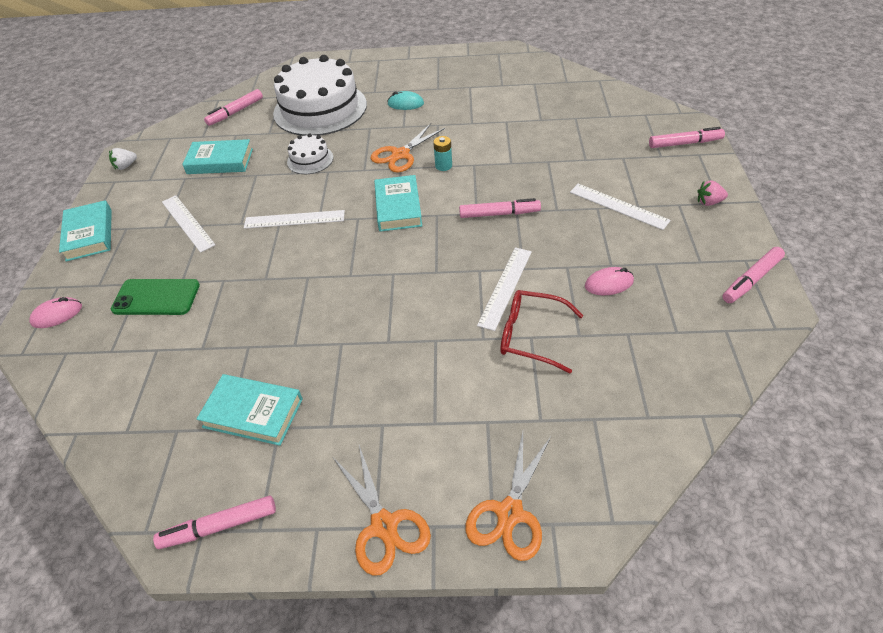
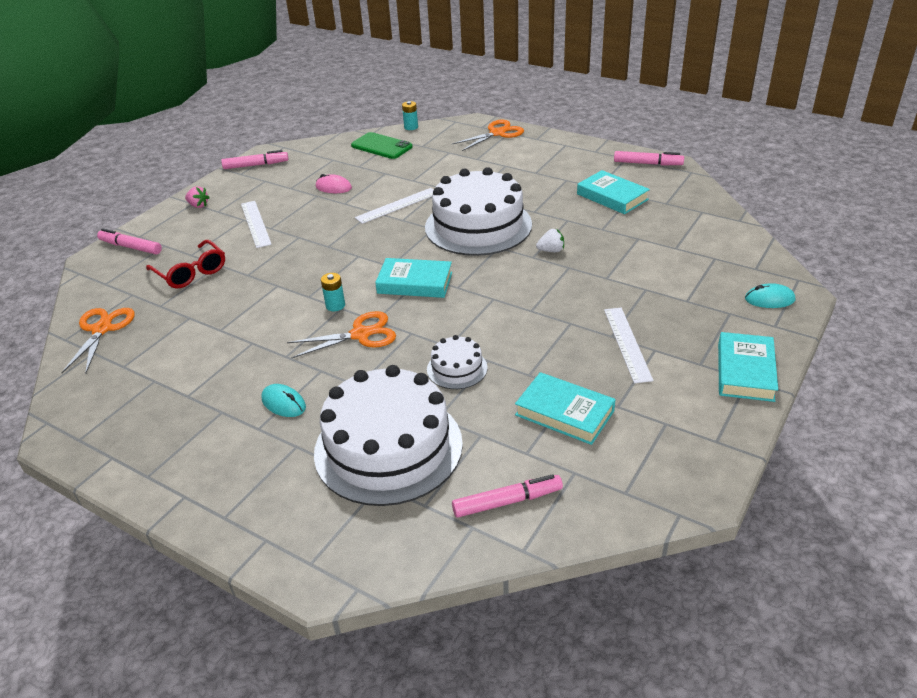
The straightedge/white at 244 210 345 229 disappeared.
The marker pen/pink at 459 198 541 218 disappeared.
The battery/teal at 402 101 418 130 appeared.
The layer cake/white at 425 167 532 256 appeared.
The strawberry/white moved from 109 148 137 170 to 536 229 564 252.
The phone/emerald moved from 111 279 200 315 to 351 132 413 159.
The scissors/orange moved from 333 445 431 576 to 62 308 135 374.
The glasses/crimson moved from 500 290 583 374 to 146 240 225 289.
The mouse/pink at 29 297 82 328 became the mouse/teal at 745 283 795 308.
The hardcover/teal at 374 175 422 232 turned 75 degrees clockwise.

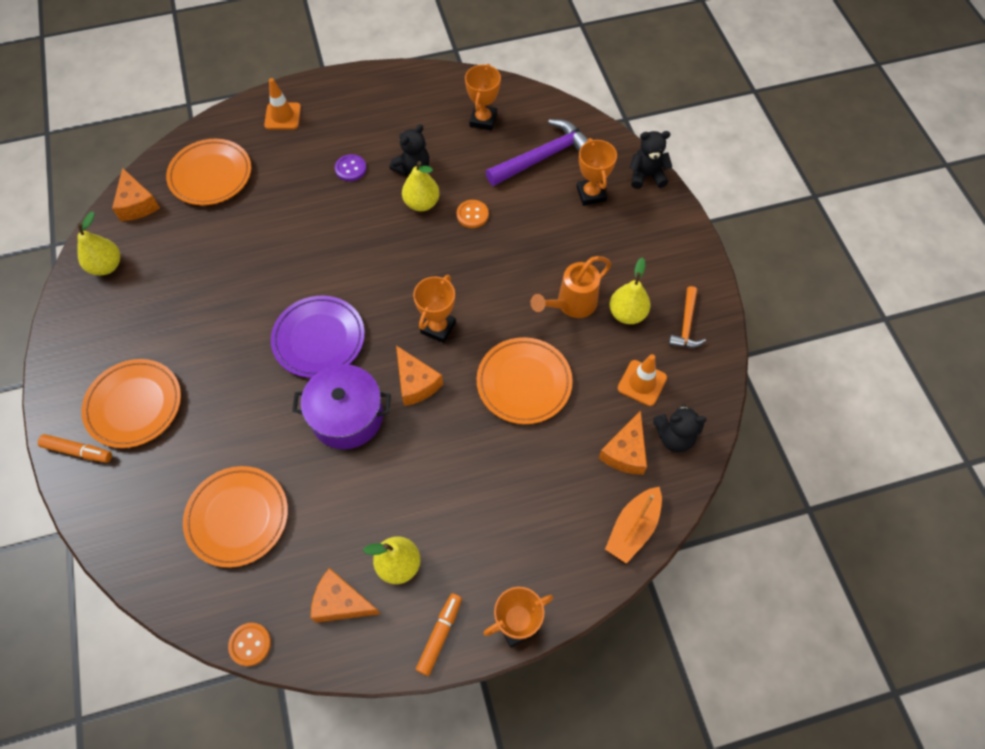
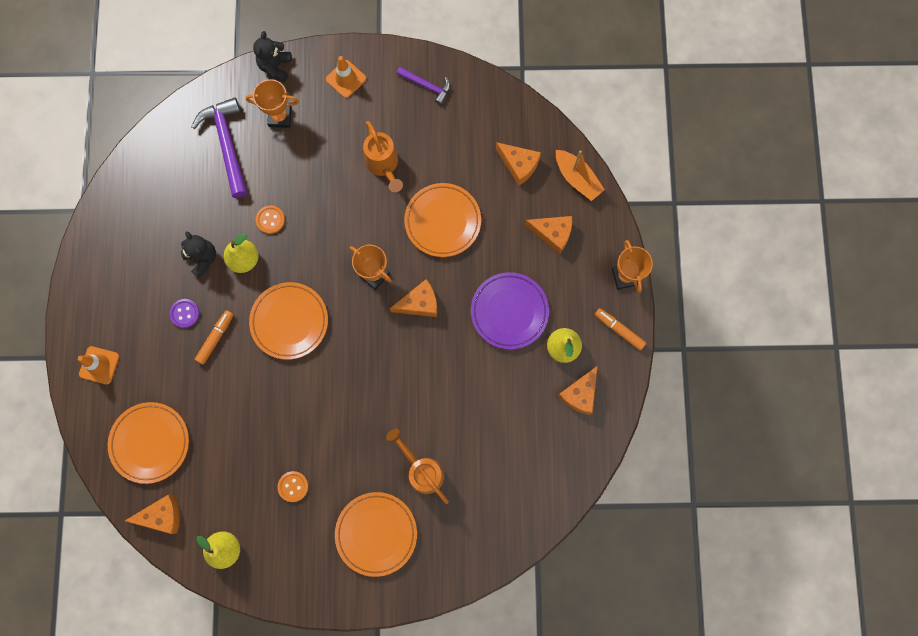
The stockpot/royal purple at 292 364 391 449 disappeared.
The award cup/orange at 465 64 501 131 disappeared.
The pear fruit/golden at 610 257 651 324 disappeared.
The stuffed bear/ebony at 653 404 706 453 disappeared.
The watering pot/orange at 386 429 449 504 appeared.
The piece of cheese/orange at 525 216 572 254 appeared.
The marker pen/orange moved from 38 434 112 463 to 195 310 234 365.
The flat dish/orange moved from 183 466 288 568 to 249 282 328 360.
The shirt button/orange moved from 228 623 271 666 to 278 471 308 502.
The flat dish/royal purple moved from 271 296 365 378 to 471 272 549 350.
The safety cone/orange moved from 618 354 667 406 to 326 56 366 98.
The carpenter's hammer/orange at 669 286 706 348 became the carpenter's hammer/royal purple at 397 67 450 105.

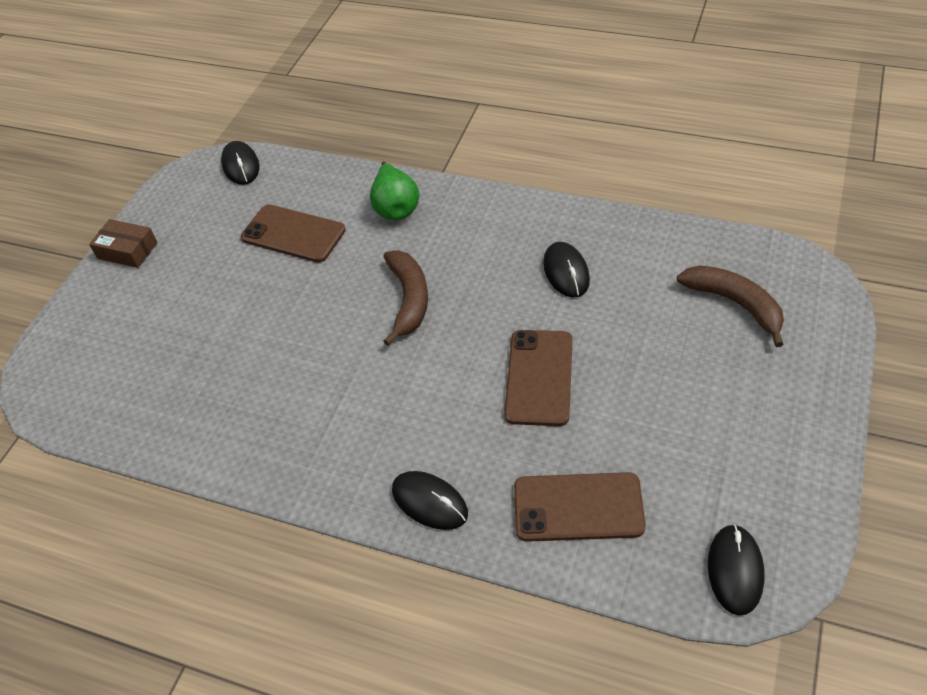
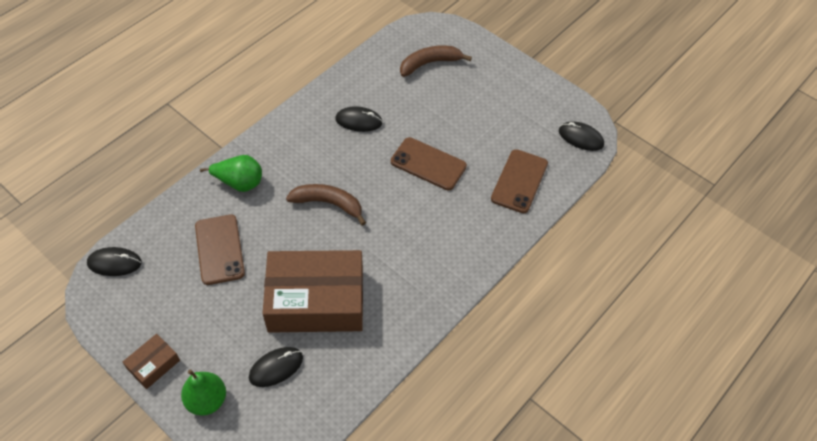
The pear fruit/emerald at 181 369 226 416 appeared.
The parcel/russet at 262 250 363 333 appeared.
The mouse/ebony moved from 392 471 468 530 to 249 347 303 387.
The phone/russet at 241 205 346 263 turned 60 degrees counterclockwise.

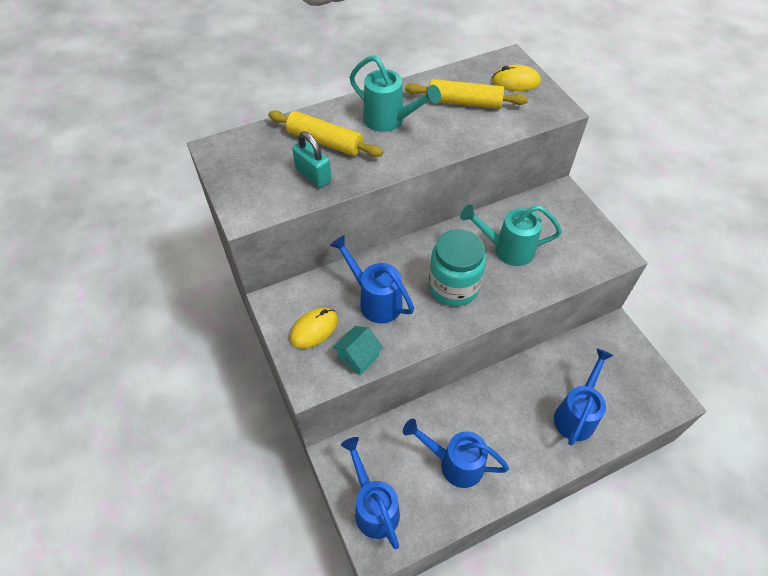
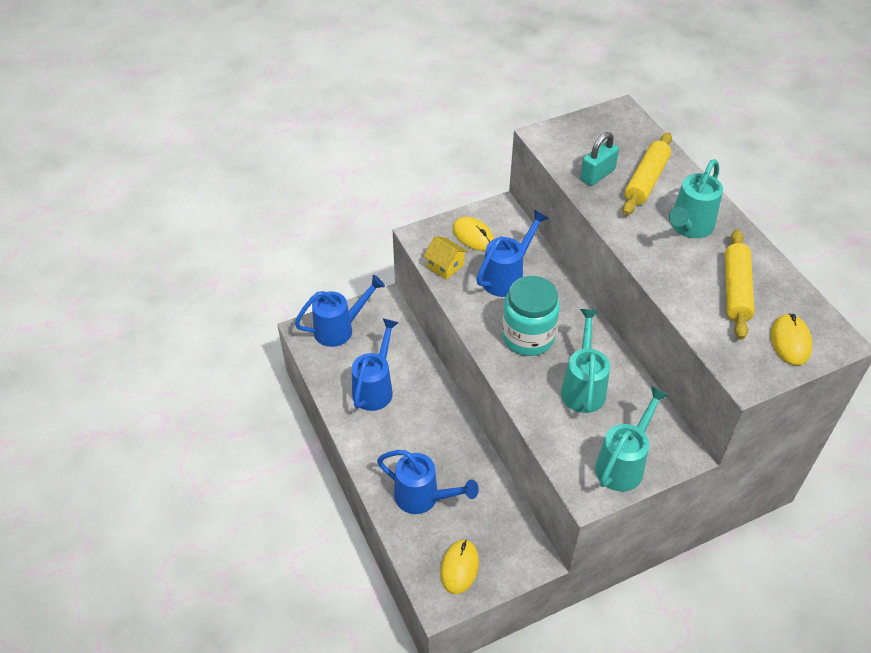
The mouse/golden at 441 539 479 594 appeared.
The watering pot/teal at 595 386 670 492 appeared.
The toy house/teal at 333 326 383 375 became the toy house/golden at 424 236 468 280.

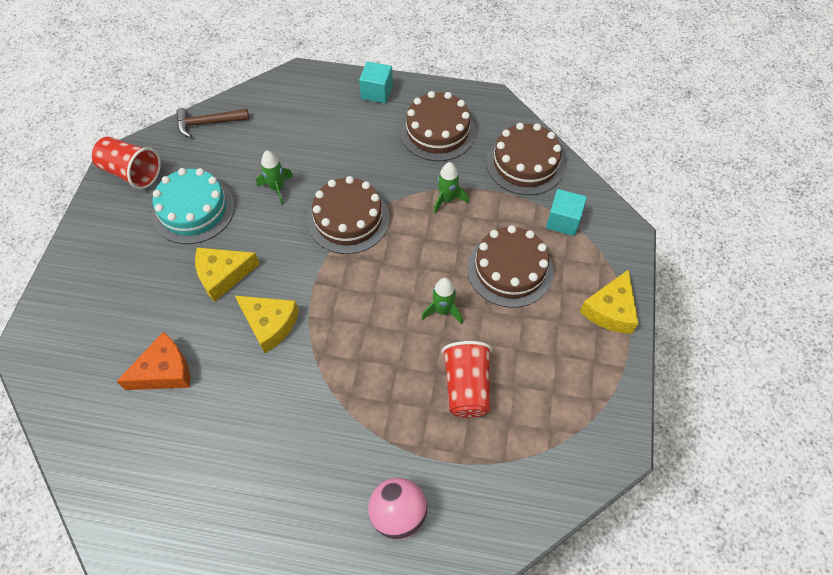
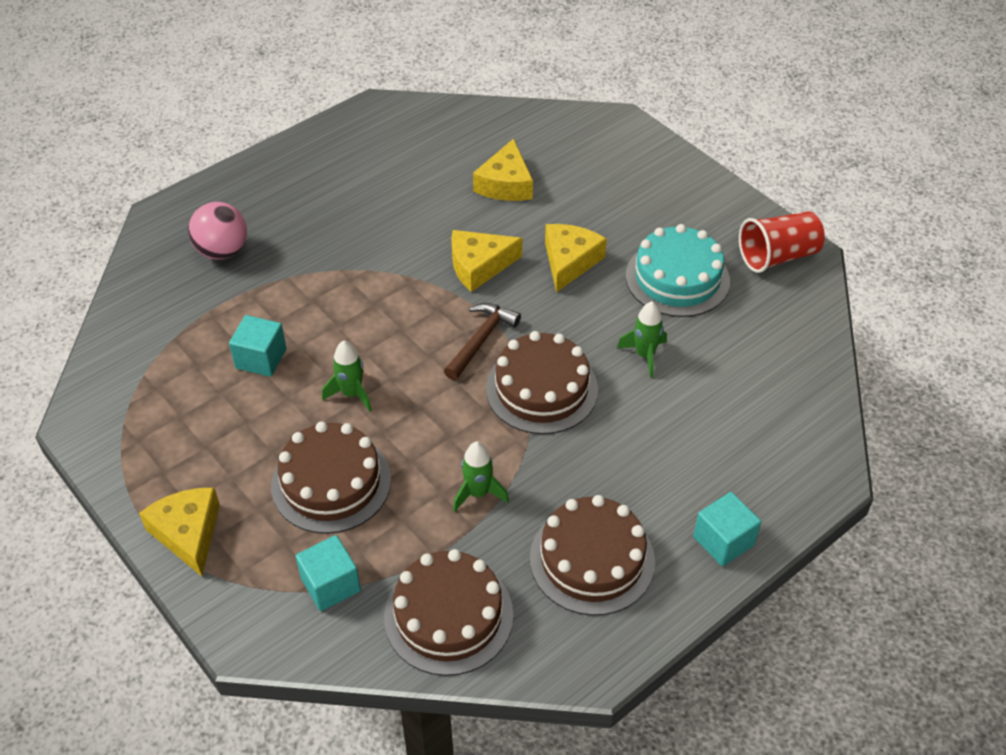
The carpenter's hammer/russet moved from 176 108 249 138 to 444 303 521 380.
The beaker/crimson at 442 341 492 418 was replaced by the block/teal at 229 315 287 377.
The piece of cheese/orange at 117 332 190 390 became the piece of cheese/golden at 473 138 533 201.

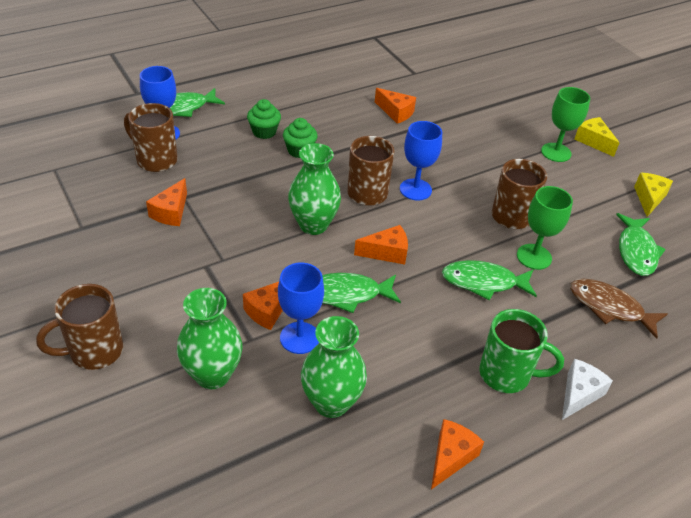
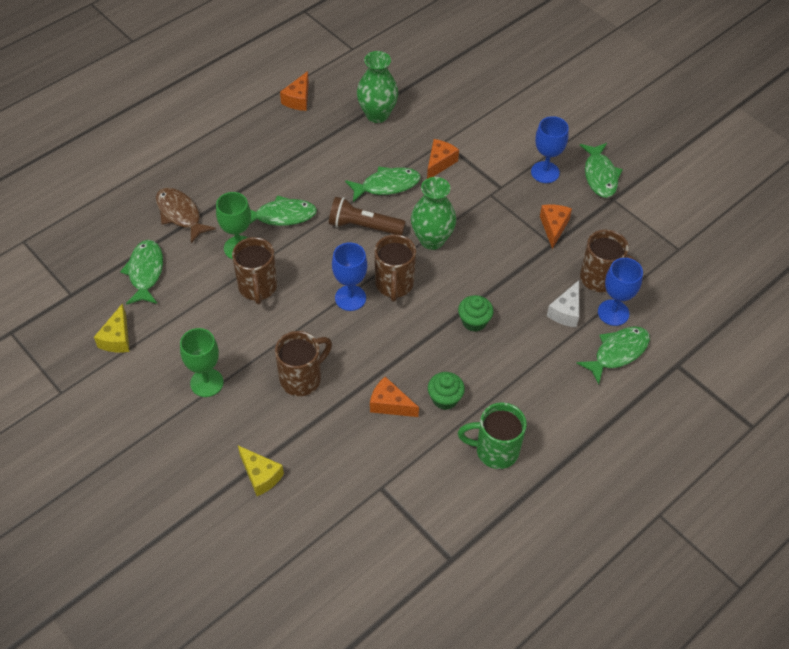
The vase/emerald at 177 288 243 389 disappeared.
The fish/emerald at 580 143 623 198 appeared.
The coffee mug/russet moved from 36 284 123 370 to 275 331 332 396.
The cupcake/emerald moved from 247 99 281 139 to 428 372 465 410.
The wine glass/cobalt moved from 278 262 324 354 to 531 116 569 183.
The coffee mug/emerald moved from 479 309 564 393 to 458 402 527 469.
The piece of cheese/white moved from 562 359 613 420 to 547 280 579 328.
The piece of cheese/golden moved from 574 117 619 157 to 238 446 284 496.
The piece of cheese/orange at 354 225 408 265 was replaced by the pocket torch/russet at 329 197 406 235.
The fish/russet at 570 279 668 339 turned 150 degrees counterclockwise.

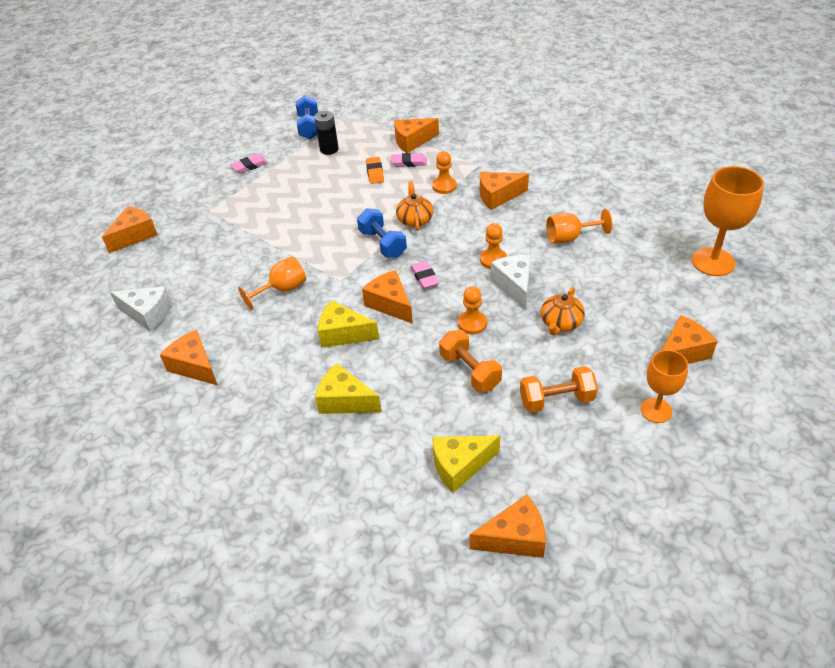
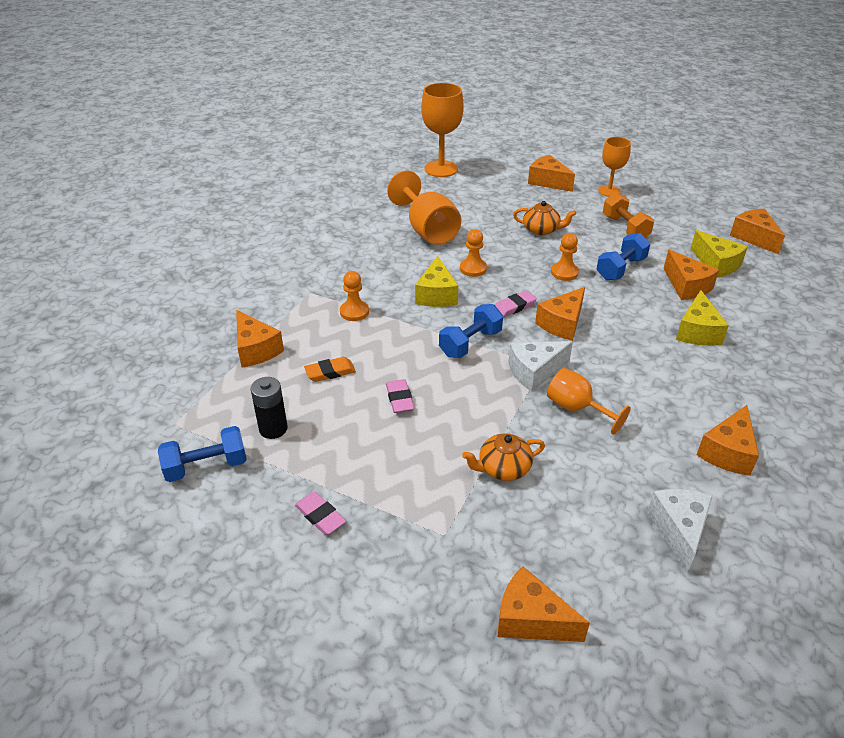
The piece of cheese/golden moved from 318 300 379 348 to 415 256 458 307.
The pencil eraser/pink moved from 391 153 427 167 to 386 379 414 413.
The teapot/orange moved from 396 181 433 231 to 462 433 545 481.
The piece of cheese/orange moved from 480 172 529 210 to 664 250 719 300.
The piece of cheese/white moved from 491 255 531 310 to 508 341 573 392.
The hand weight/orange at 439 330 502 392 became the hand weight/cobalt at 597 233 650 280.
The wine glass/orange at 546 209 612 243 changed to 1.60 times the size.

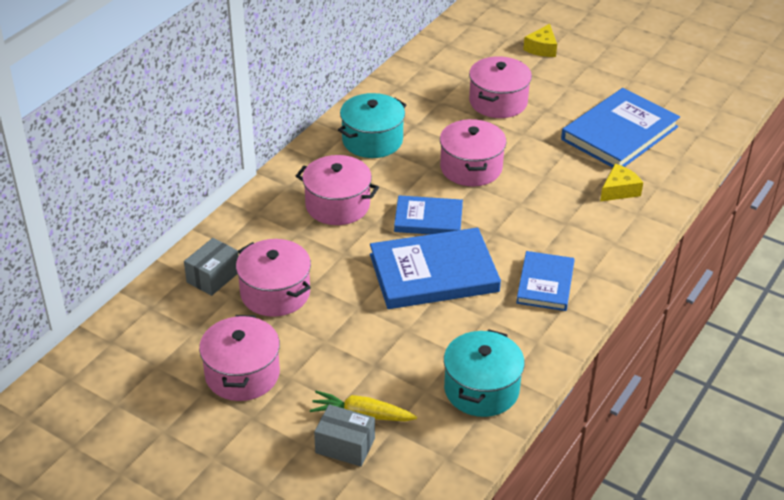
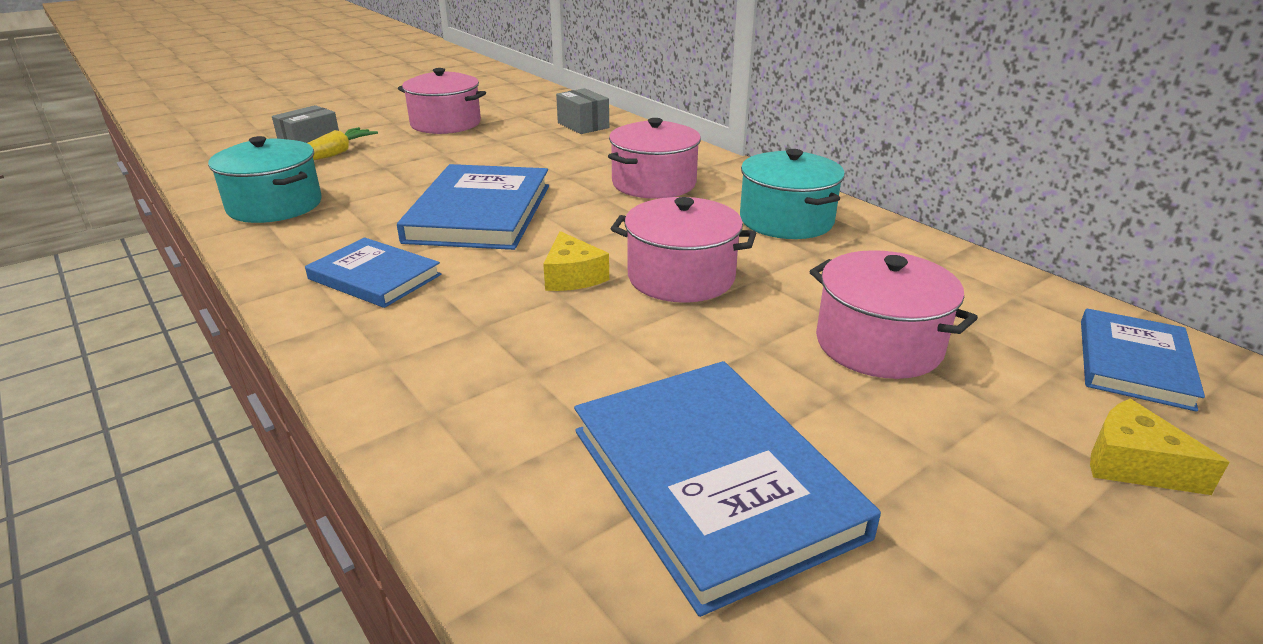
The stockpot/pink at 236 239 311 317 disappeared.
The hardcover/cobalt moved from 394 195 463 234 to 1081 309 1205 412.
The piece of cheese/golden moved from 600 164 643 201 to 543 231 609 291.

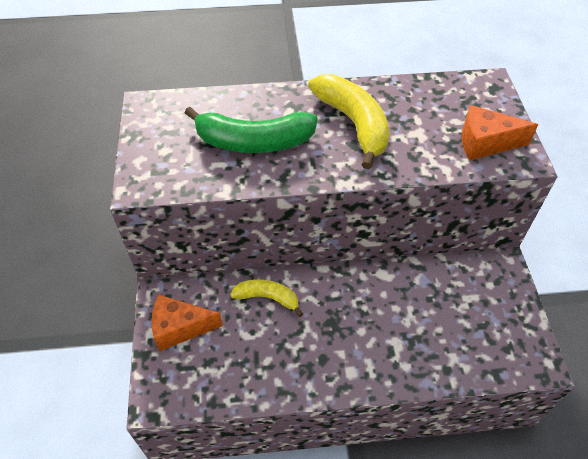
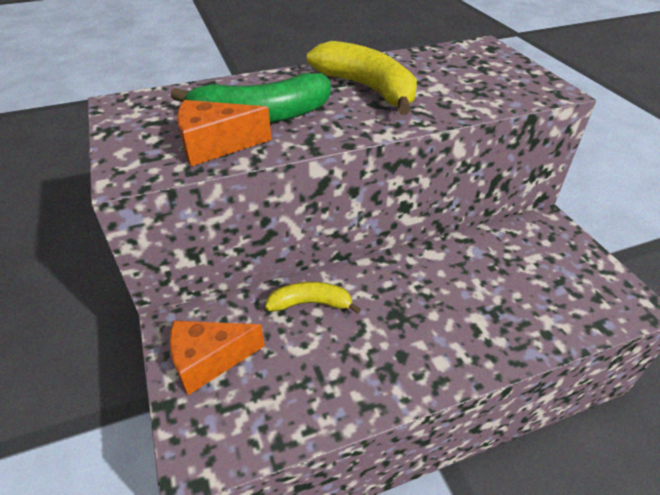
The piece of cheese/orange moved from 462 105 538 160 to 177 100 272 166.

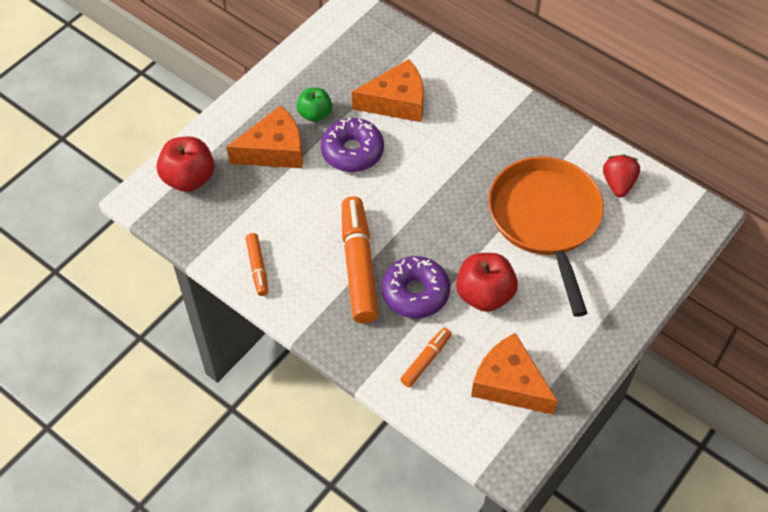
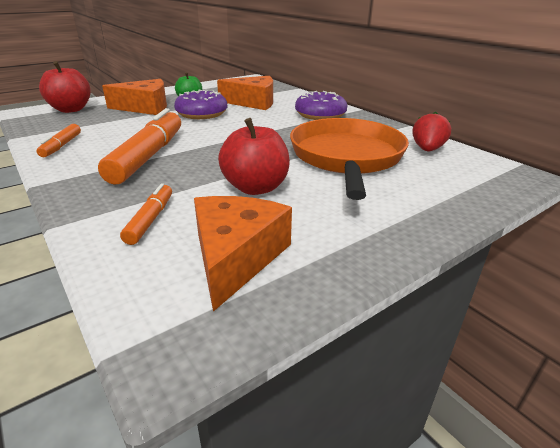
The doughnut/royal purple moved from 382 256 450 319 to 295 91 347 120.
The marker pen/orange at 400 328 452 387 turned 45 degrees counterclockwise.
The piece of cheese/orange at 471 333 558 415 turned 45 degrees clockwise.

